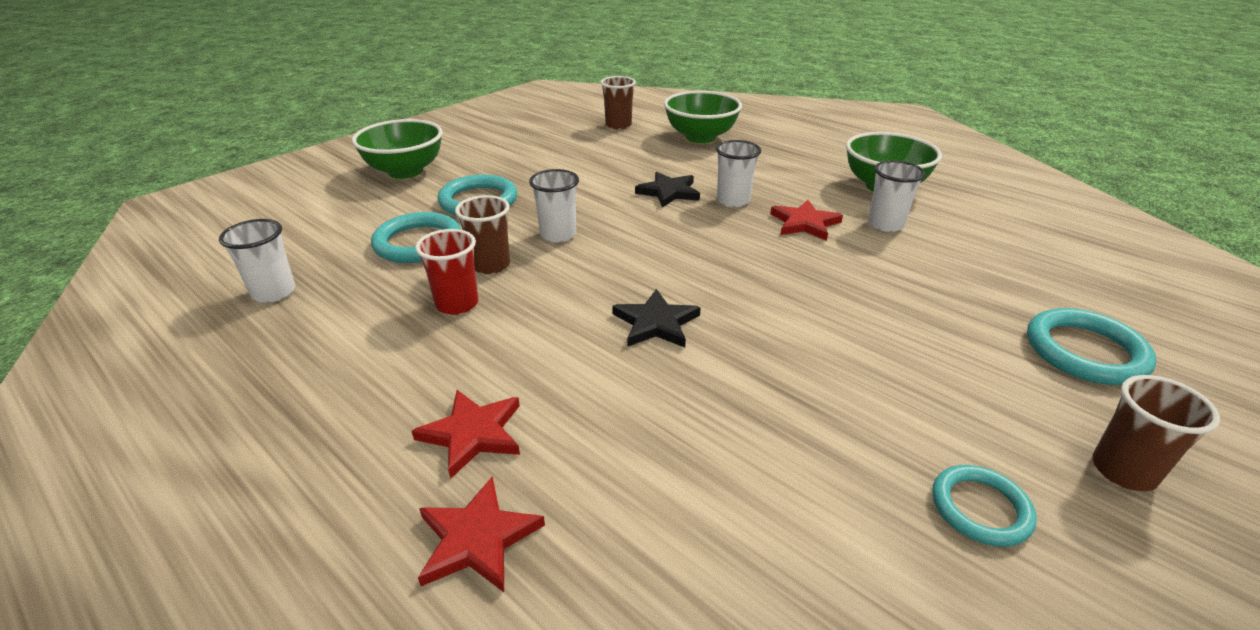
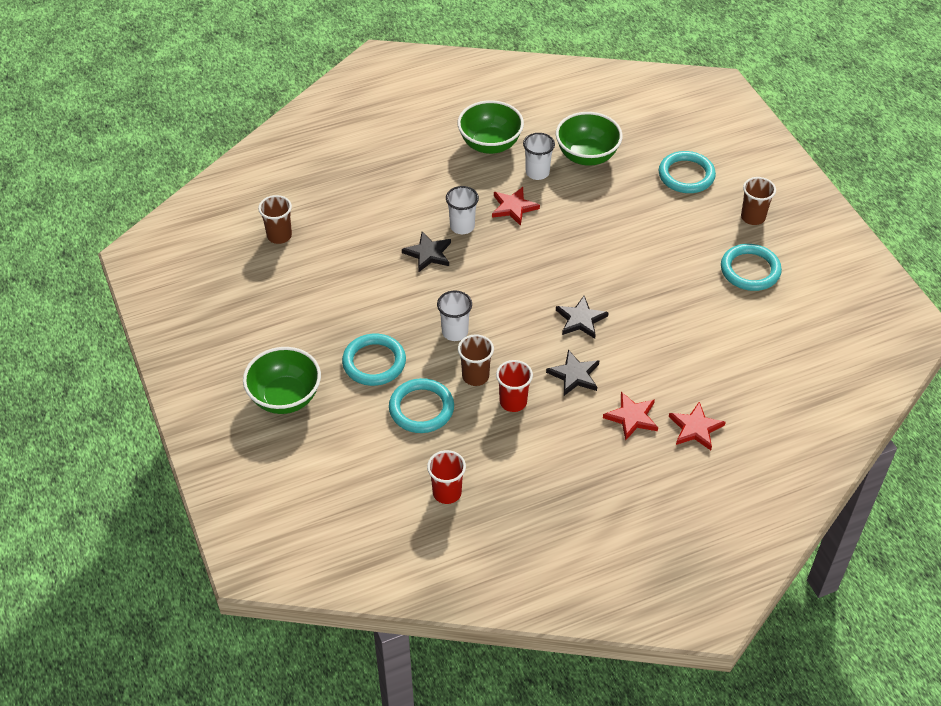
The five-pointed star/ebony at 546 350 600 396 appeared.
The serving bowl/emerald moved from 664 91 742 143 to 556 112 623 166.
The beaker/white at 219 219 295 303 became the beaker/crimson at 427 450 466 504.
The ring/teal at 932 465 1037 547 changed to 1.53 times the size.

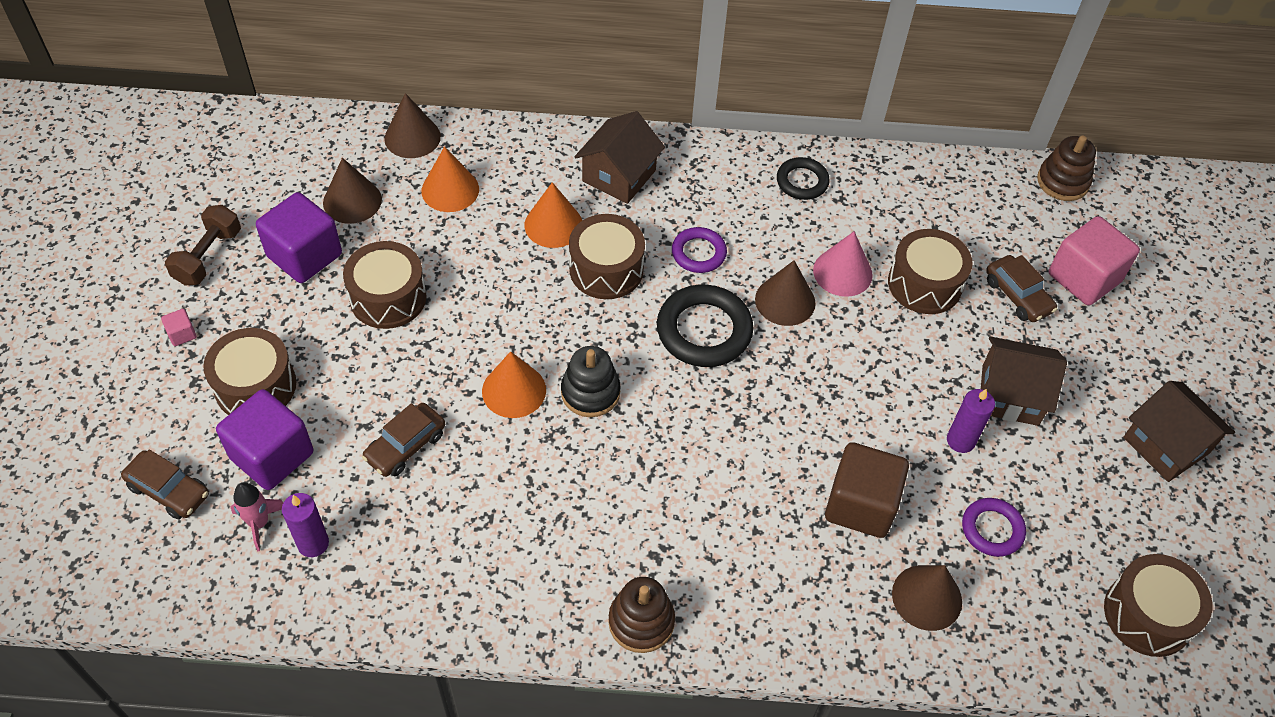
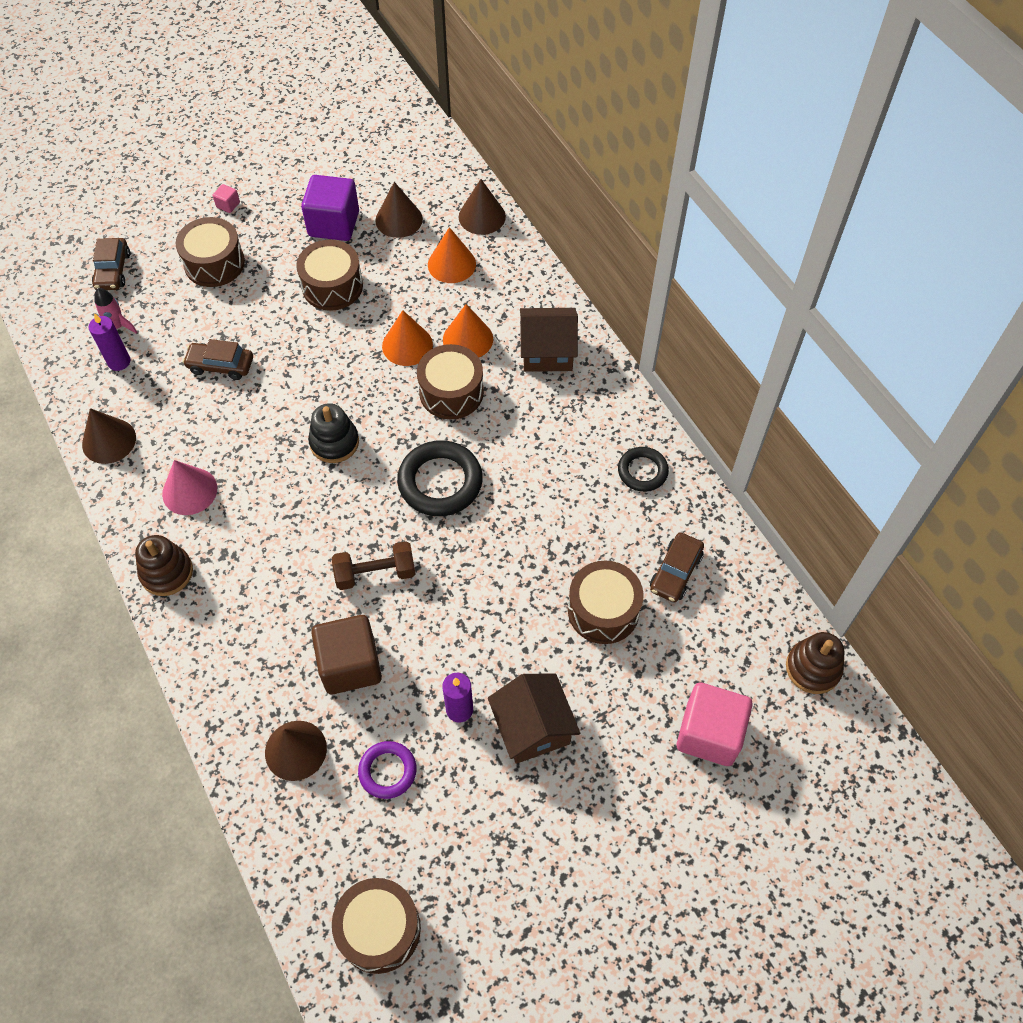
The block/royal purple at 216 389 313 490 disappeared.
The ring/royal purple at 672 227 727 273 disappeared.
The toy house/russet at 1123 381 1235 482 disappeared.
The hand weight/russet moved from 165 205 241 285 to 332 541 415 590.
The cone/orange moved from 482 351 546 418 to 382 310 433 366.
The cone/russet moved from 755 260 816 326 to 82 408 136 464.
The cone/pink moved from 813 231 873 297 to 162 460 217 515.
The toy car/russet moved from 986 255 1057 322 to 650 532 704 602.

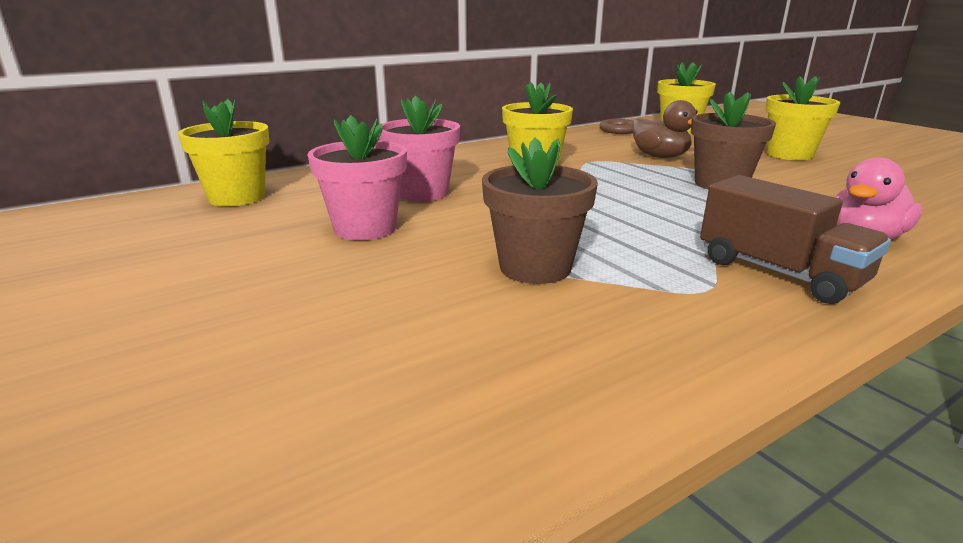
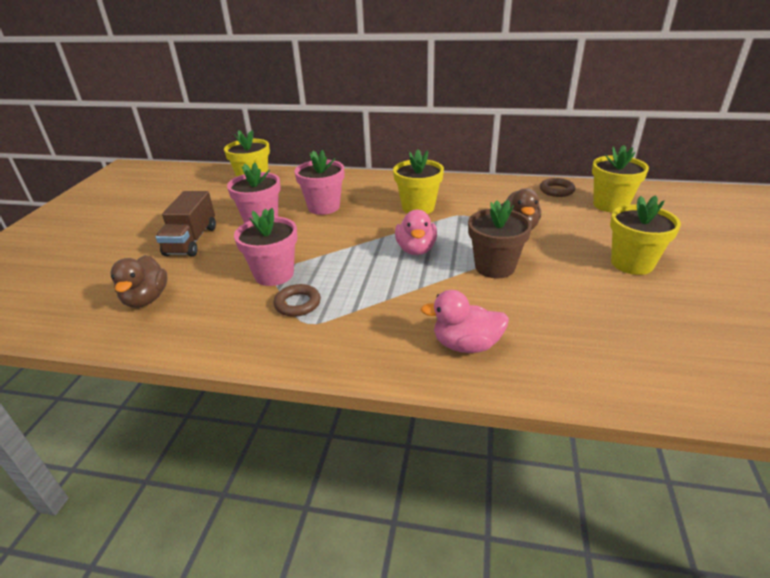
The duck/russet at 110 255 167 308 appeared.
The ring/russet at 274 284 321 317 appeared.
The duck/pink at 395 210 437 255 appeared.
The lorry/russet moved from 700 175 891 304 to 155 191 216 257.
The flower pot/russet at 482 138 598 284 became the flower pot/pink at 234 208 298 286.

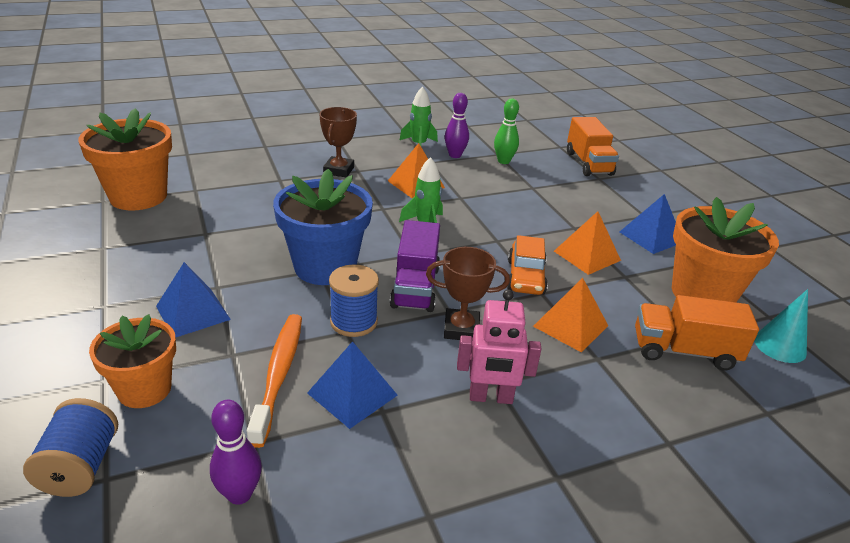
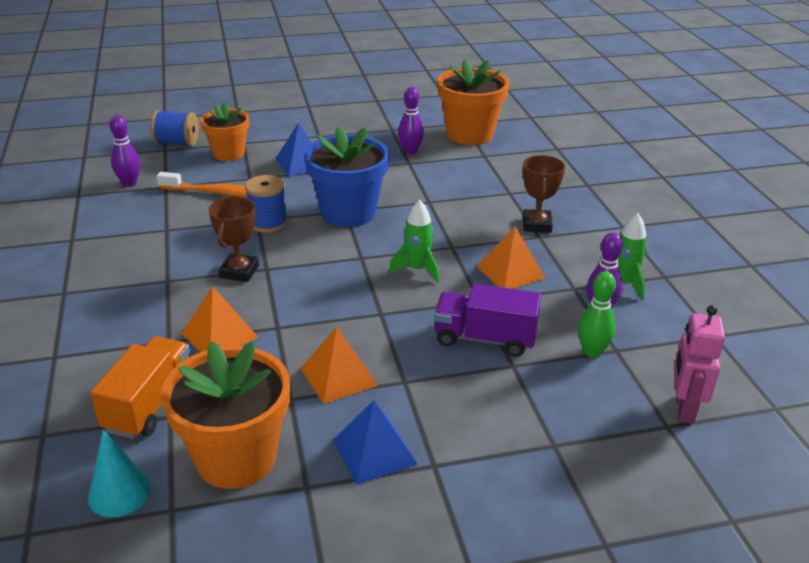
The pyramid/cobalt at 307 341 398 429 disappeared.
The toy car/orange at 507 235 548 295 disappeared.
The lorry/orange at 567 117 619 176 disappeared.
The tenpin/royal purple at 398 87 424 155 appeared.
The lorry/royal purple moved from 390 220 440 312 to 434 284 541 357.
The robot figure/pink moved from 457 289 541 404 to 674 305 725 424.
The award cup/russet at 320 107 357 178 turned 75 degrees clockwise.

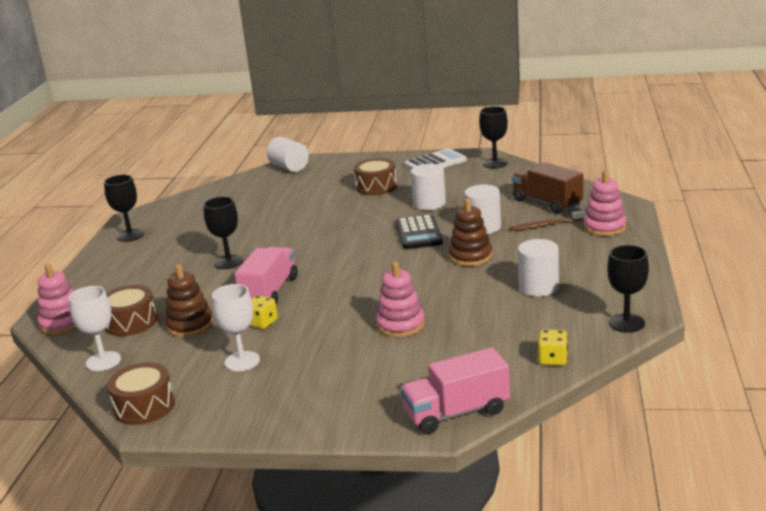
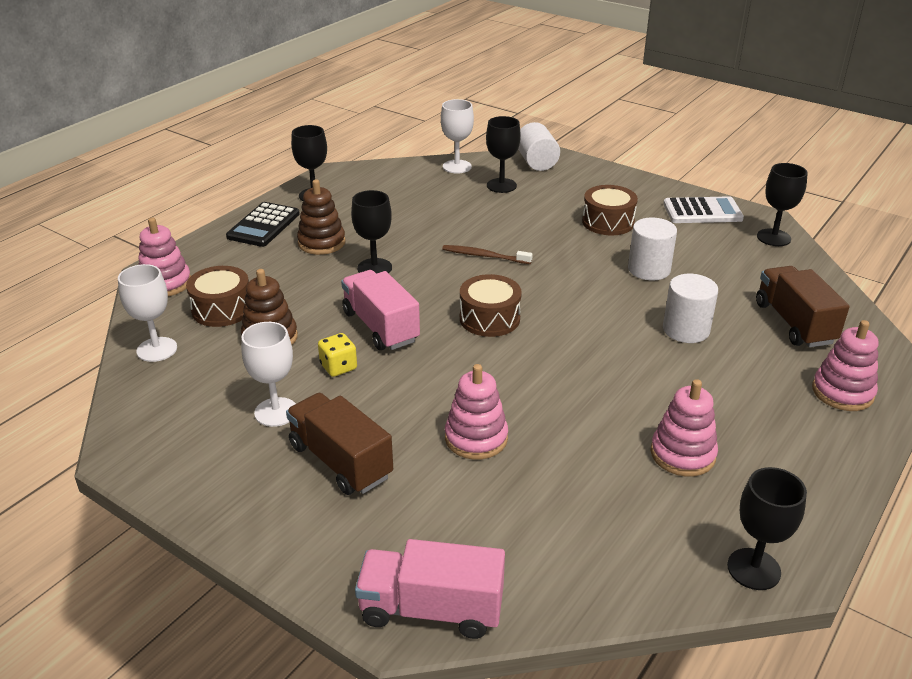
The die/golden at 538 330 568 365 disappeared.
The lorry/russet at 286 393 393 495 appeared.
The wine glass/white at 441 99 474 173 appeared.
The wine glass/ebony at 486 116 521 193 appeared.
The drum/russet moved from 107 362 175 425 to 460 274 522 337.
The adding machine/ebony moved from 396 214 443 249 to 226 202 300 247.
The stacking rings/russet moved from 449 199 492 266 to 297 180 346 255.
The tooth brush/russet moved from 510 210 586 231 to 442 245 533 264.
The solid cylinder/white at 518 239 559 297 was replaced by the stacking rings/pink at 651 379 718 477.
The lorry/pink at 234 247 298 305 turned 75 degrees counterclockwise.

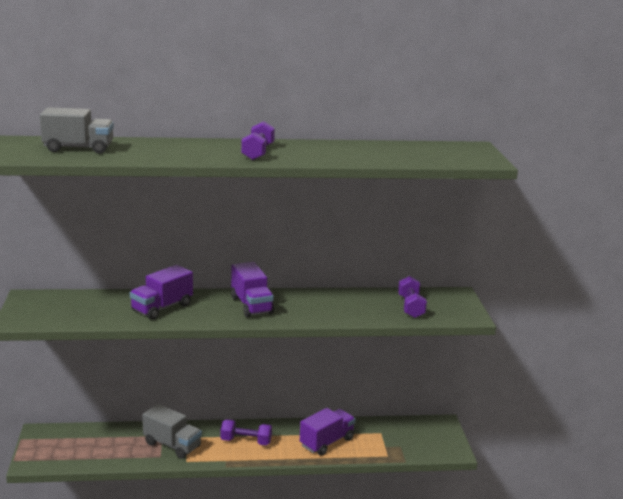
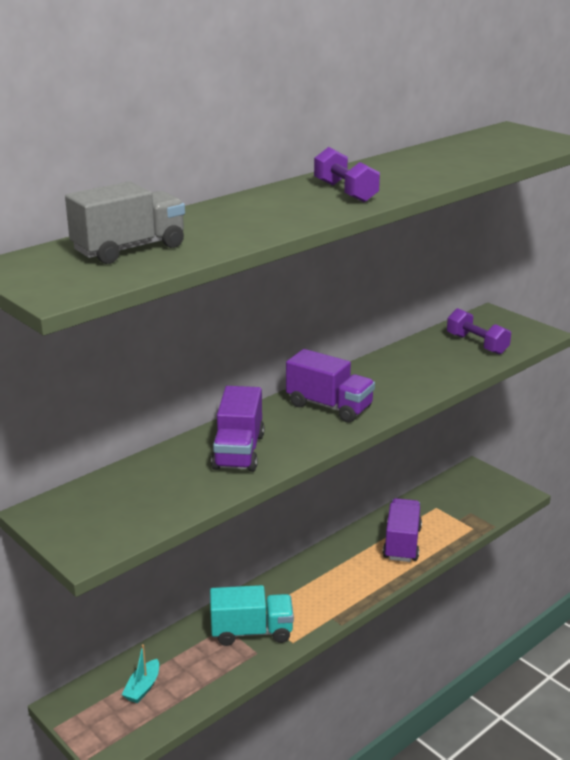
The hand weight/royal purple at 221 419 272 445 disappeared.
The sailboat/teal at 122 644 159 703 appeared.
The lorry/grey at 142 404 202 459 became the lorry/teal at 210 585 294 646.

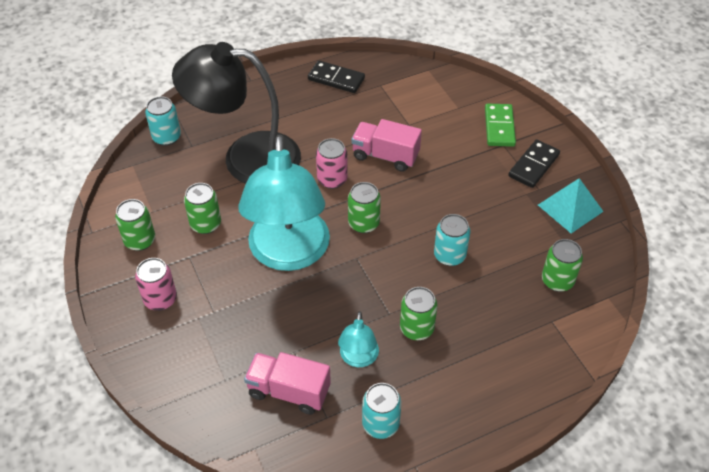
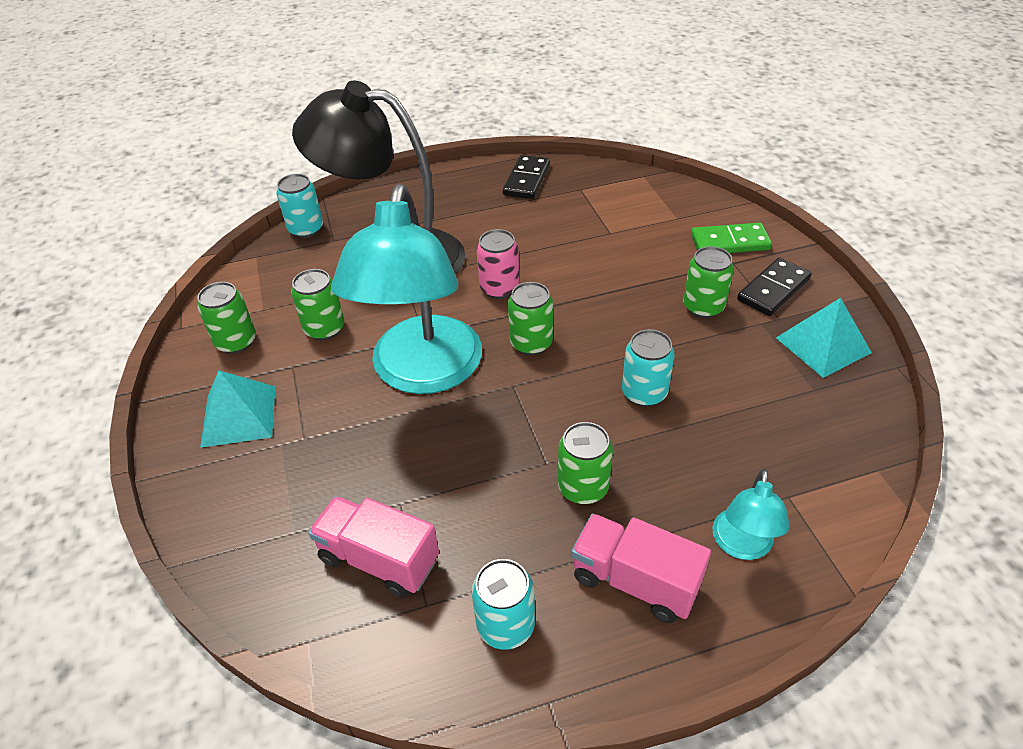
The desk lamp/teal moved from 338 311 379 367 to 712 469 790 560.
The lorry/pink moved from 351 119 422 172 to 571 514 711 623.
The can/emerald moved from 542 239 583 292 to 683 246 734 318.
The can/pink at 135 258 177 311 was replaced by the pyramid/teal at 200 370 276 448.
The domino tile/ebony at 308 60 365 93 turned 75 degrees clockwise.
The domino tile/emerald at 485 103 516 147 turned 75 degrees clockwise.

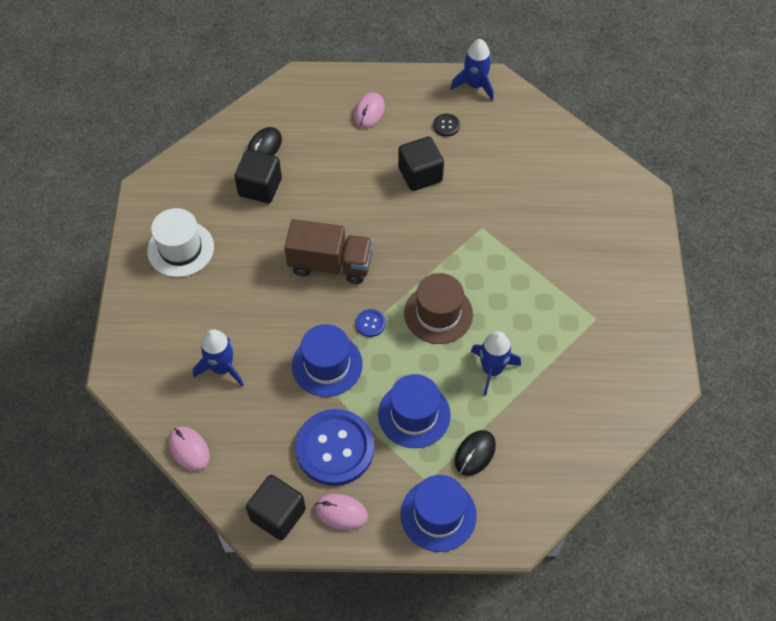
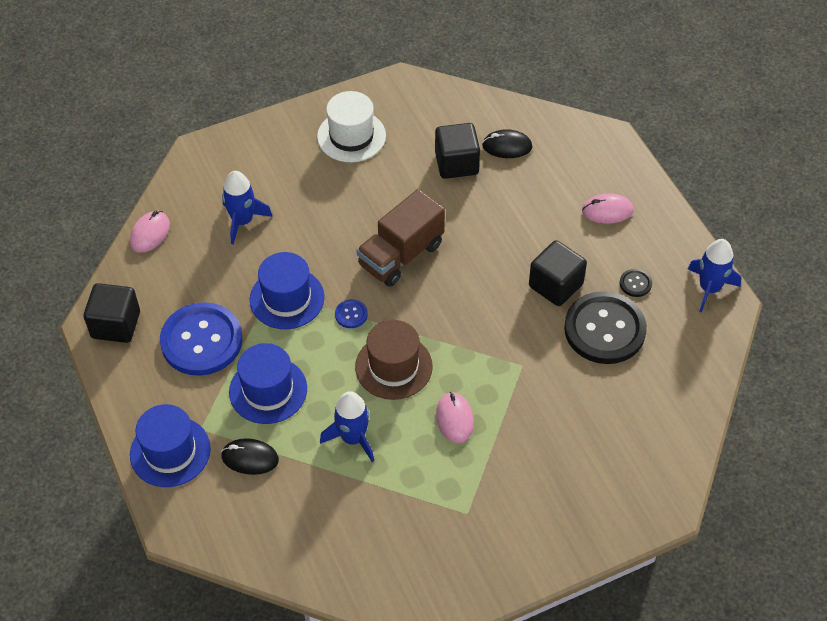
The shirt button/ebony at 564 291 647 364 appeared.
The mouse/pink moved from 314 494 368 531 to 436 392 474 443.
The lorry/russet at 285 219 373 284 turned 60 degrees clockwise.

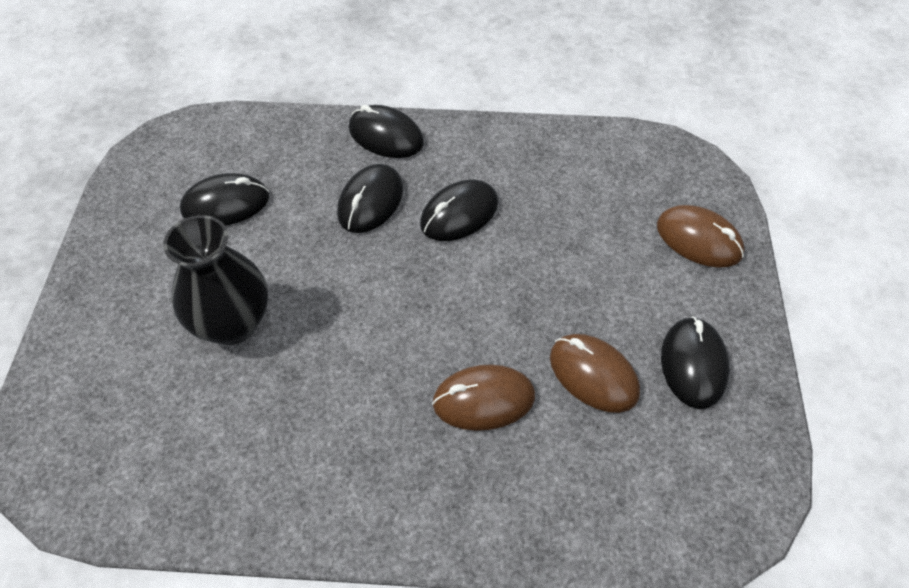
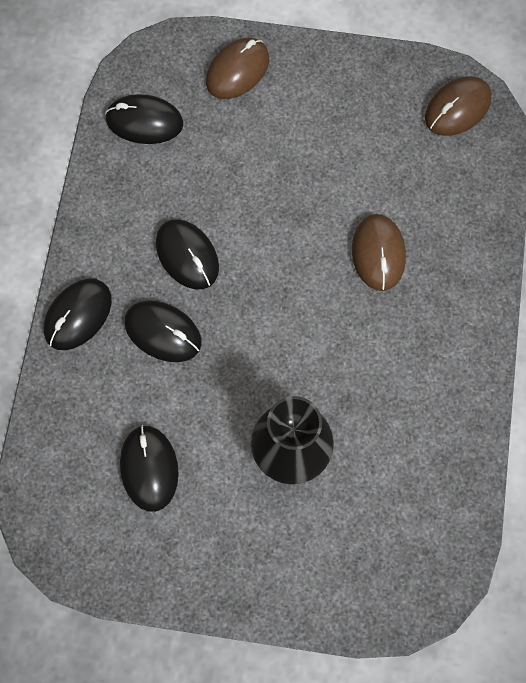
The mouse/russet moved from 550 334 640 413 to 425 76 491 136.
The mouse/ebony moved from 661 316 730 409 to 105 94 183 144.

